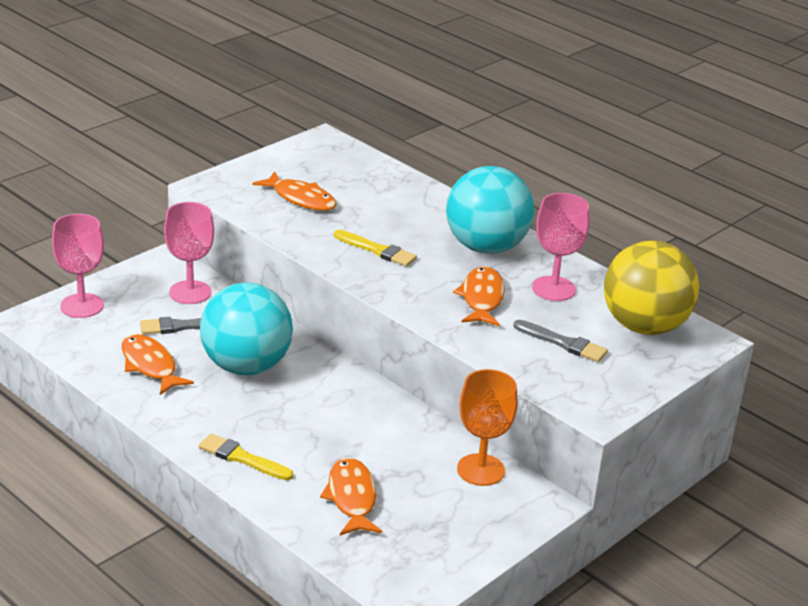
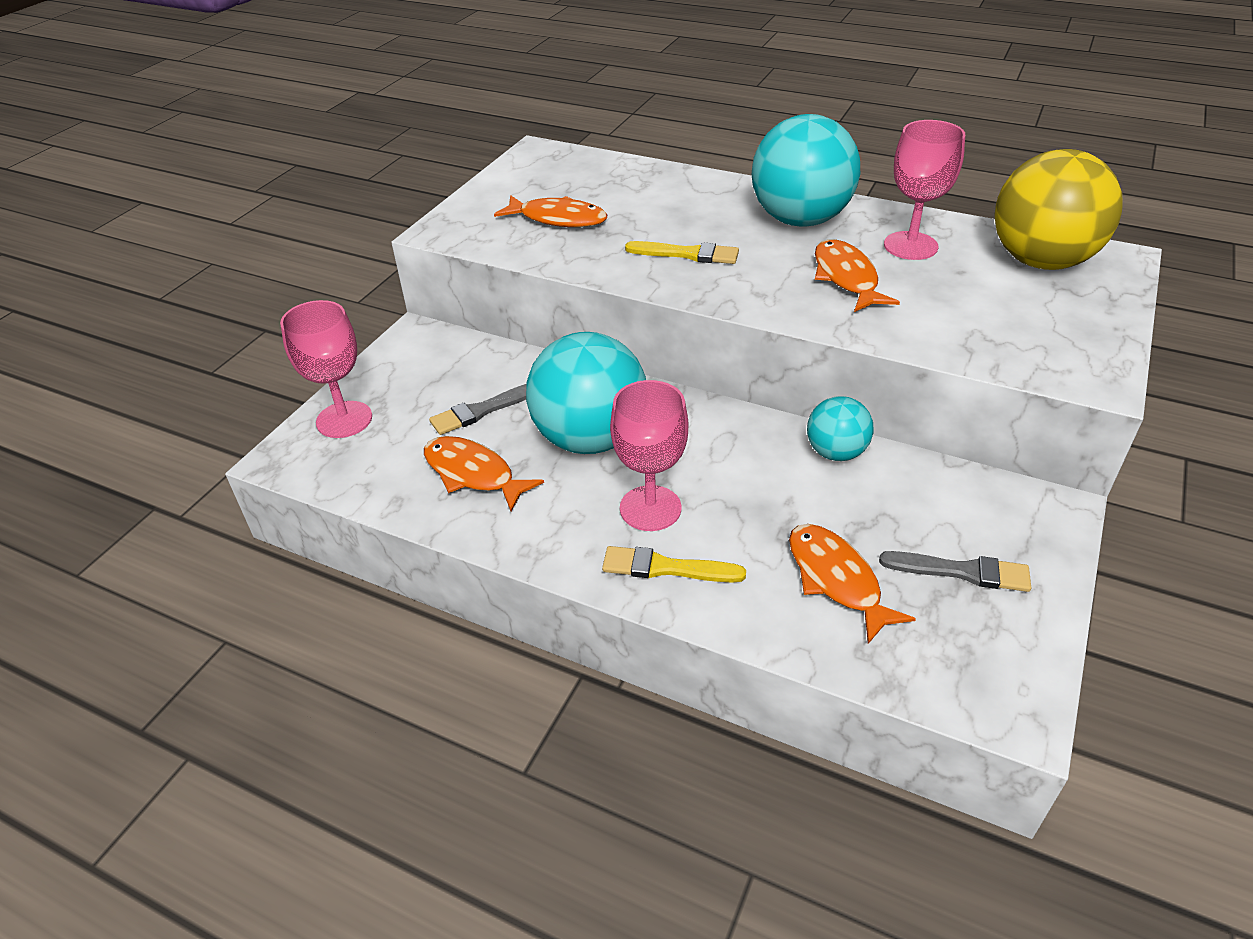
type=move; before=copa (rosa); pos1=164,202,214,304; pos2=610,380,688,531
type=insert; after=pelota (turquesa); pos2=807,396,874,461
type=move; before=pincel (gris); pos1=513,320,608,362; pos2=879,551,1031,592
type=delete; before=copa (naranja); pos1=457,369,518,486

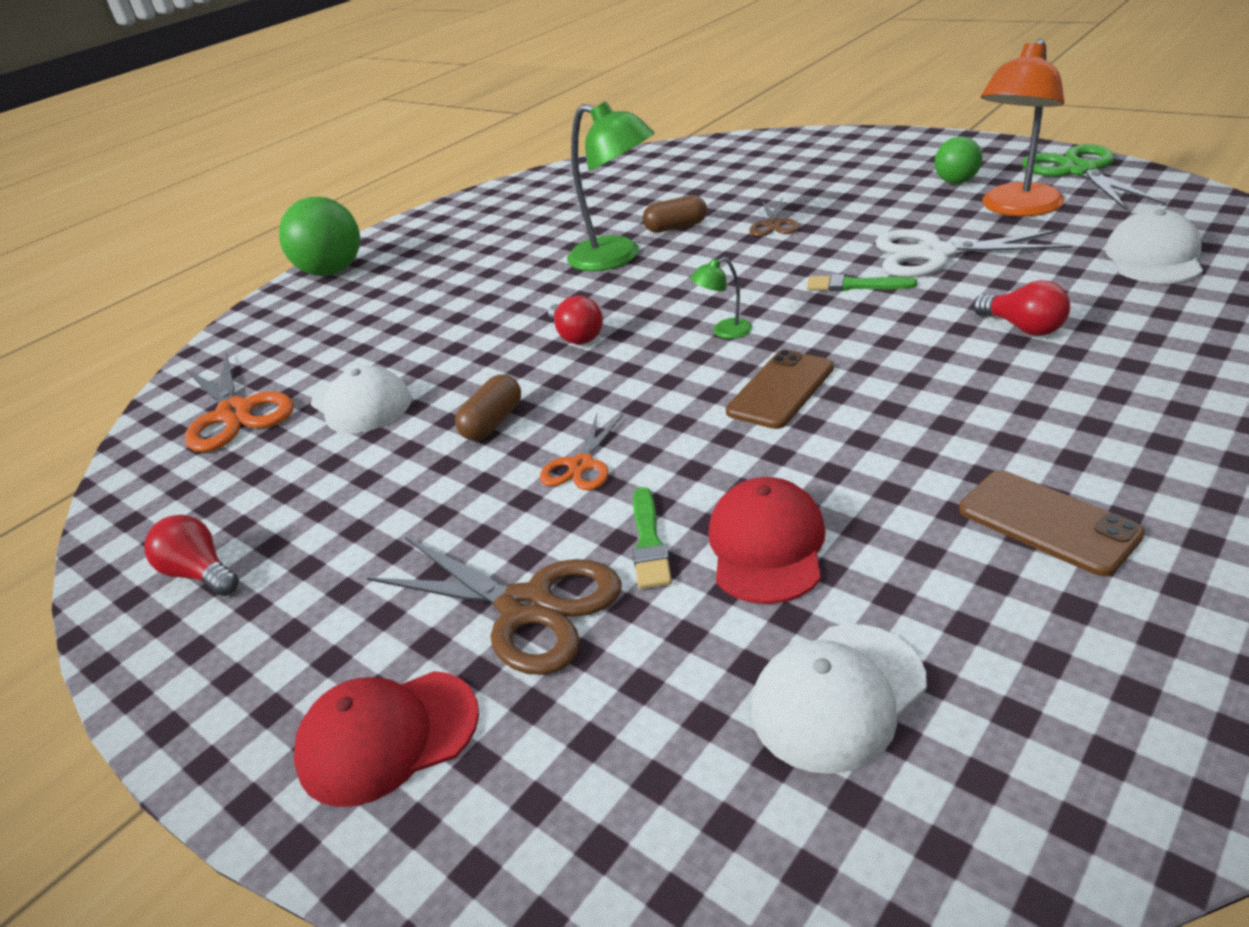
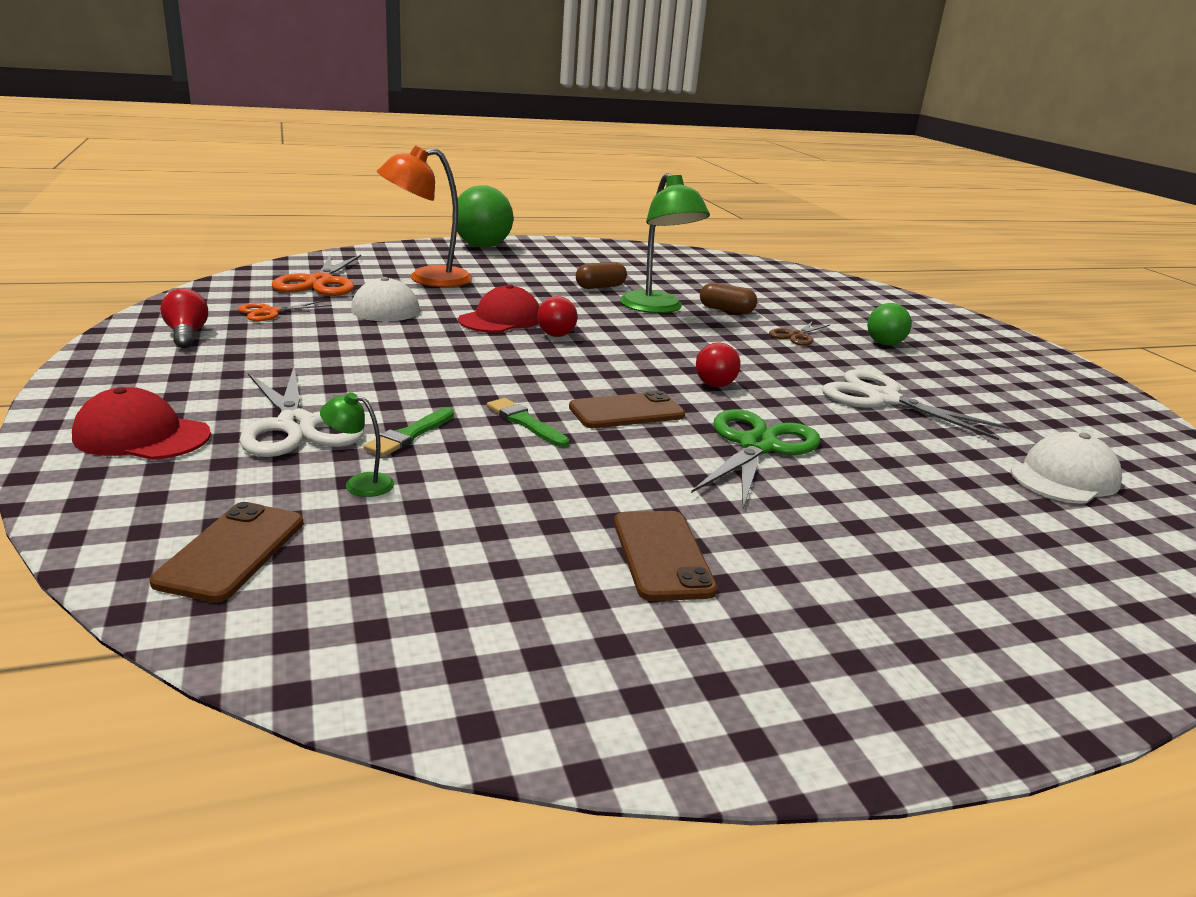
type=insert; after=móvil (marrón); pos2=150,502,303,602
type=move; before=tijeras (naranja); pos1=539,414,623,490; pos2=238,300,332,321
type=recolor; before=tijeras (marrón); after=tijeras (blanco); pos1=367,537,622,675; pos2=239,367,364,457
type=move; before=lámpara (verde); pos1=690,257,752,339; pos2=320,392,394,497
type=move; before=lámpara (naranja); pos1=981,39,1064,217; pos2=377,145,473,287
type=move; before=gorra (rojo); pos1=708,477,825,604; pos2=458,284,540,333
type=move; before=pincel (verde); pos1=807,274,917,291; pos2=487,398,569,447
type=move; before=cápsula (marrón); pos1=455,374,521,441; pos2=576,262,627,289
type=move; before=tijeras (verde); pos1=1022,144,1166,210; pos2=691,409,821,509
type=move; before=bombilla (rojo); pos1=973,280,1070,336; pos2=696,342,741,387
type=move; before=pelota (verde); pos1=935,136,982,184; pos2=867,303,912,345
type=delete; before=gorra (blanco); pos1=751,624,927,774

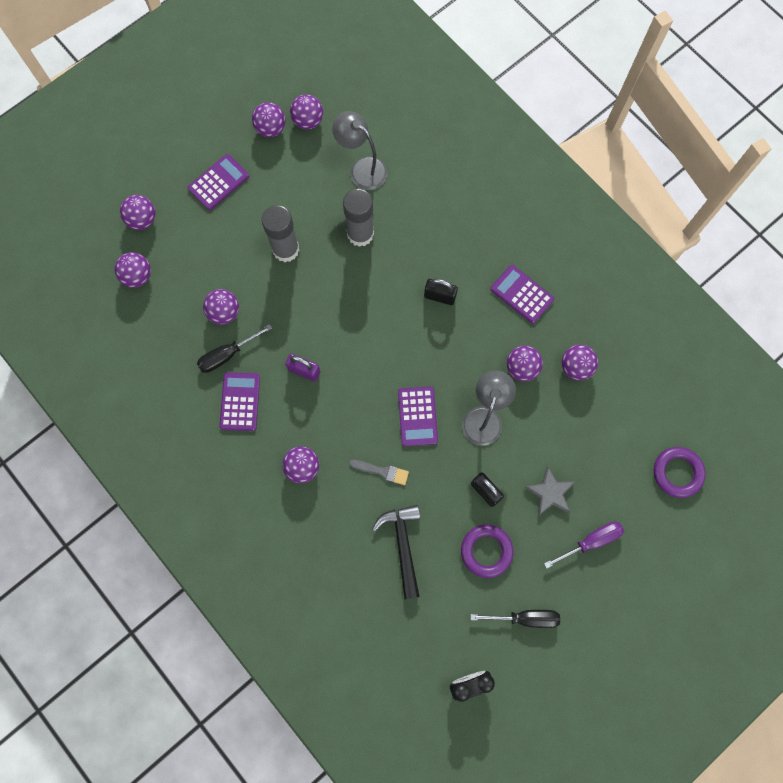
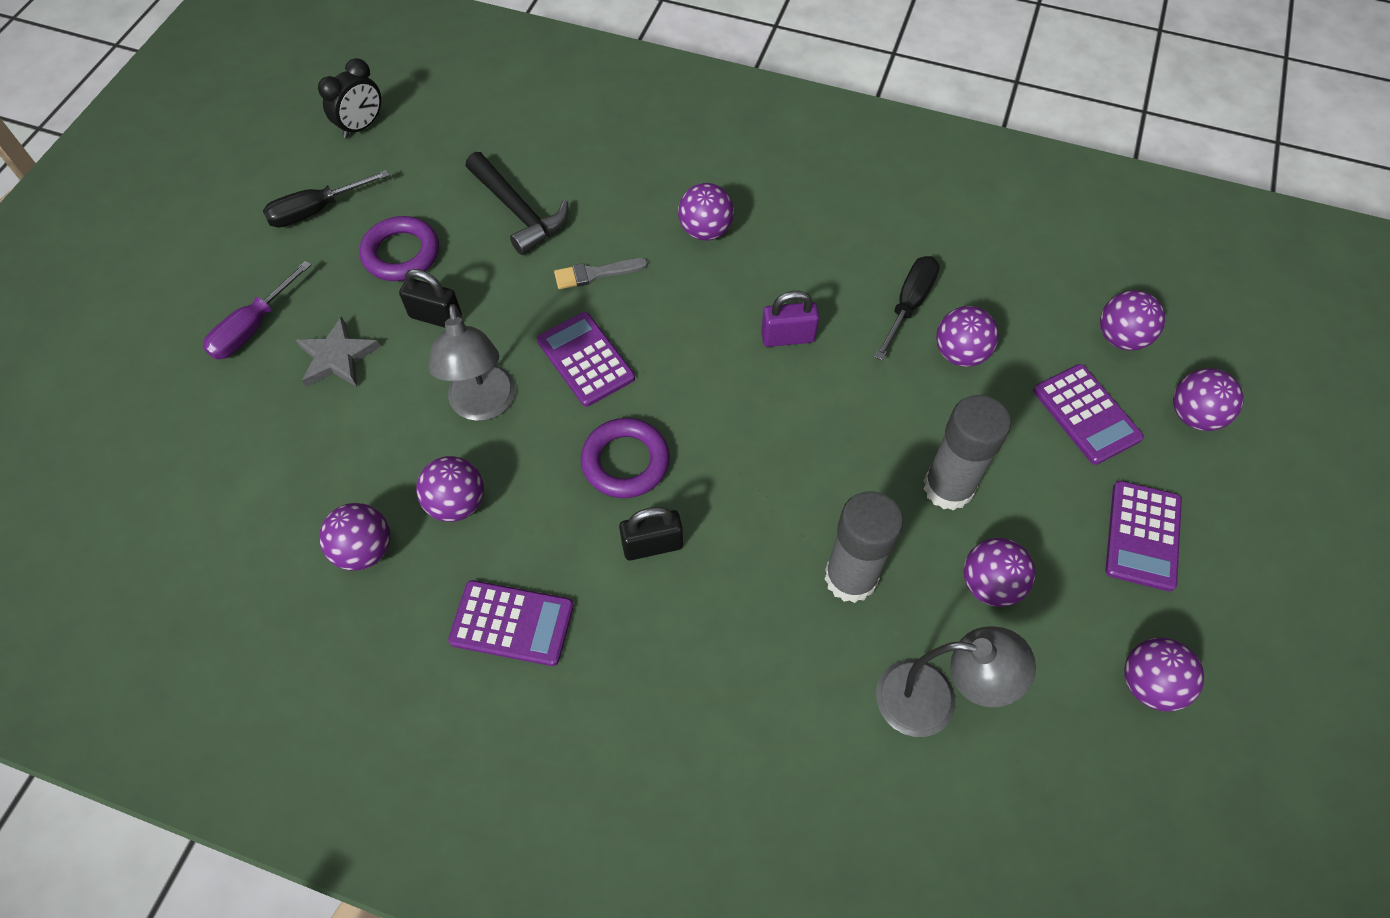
type=move; before=anillo (morado); pos1=654,447,706,498; pos2=581,418,670,498
type=move; before=pelota (morado); pos1=290,94,323,129; pos2=964,538,1036,607
type=move; before=calculadora (morado); pos1=219,372,260,431; pos2=1033,364,1144,465

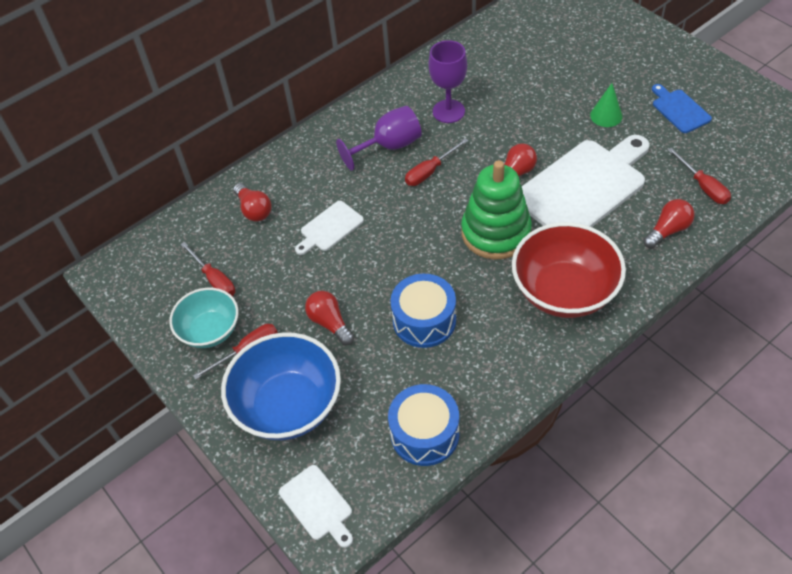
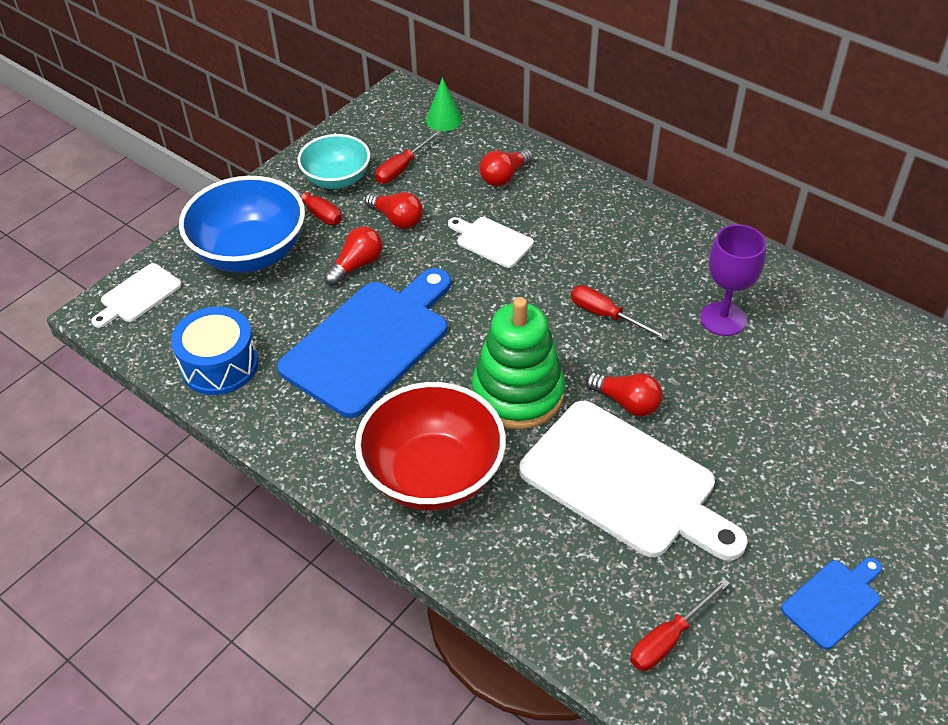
type=replace; before=tambor (azul); after=tabla de cortar (azul); pos1=390,274,456,348; pos2=277,268,451,418
type=move; before=bombilla (rojo); pos1=643,199,695,249; pos2=365,192,423,229
type=move; before=cono (verde); pos1=590,83,623,127; pos2=426,78,462,131
type=delete; before=copa (morado); pos1=336,106,422,171

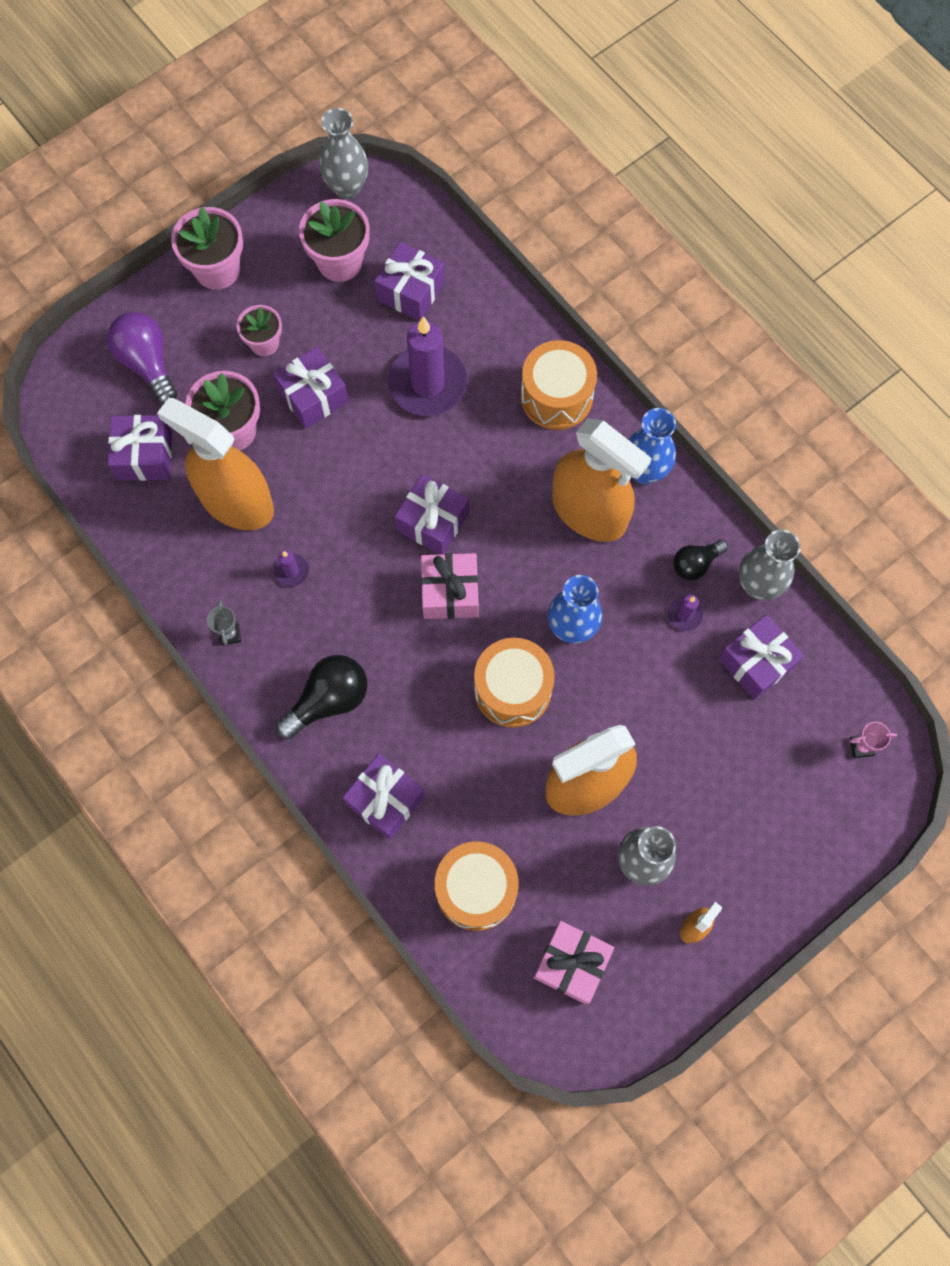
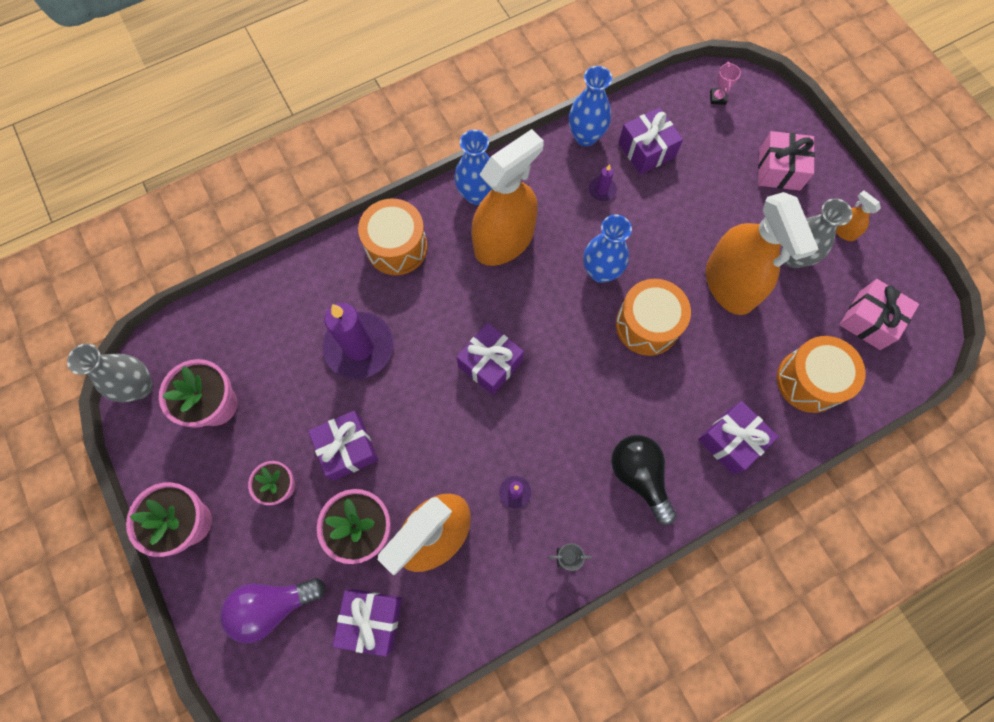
type=recolor; before=florero (gris); after=florero (azul); pos1=739,530,800,600; pos2=569,66,612,146
type=move; before=regalo (rosa); pos1=421,553,479,619; pos2=758,131,815,191
type=delete; before=regalo (morado); pos1=375,242,445,321
type=delete; before=bombilla (negro); pos1=673,540,728,581

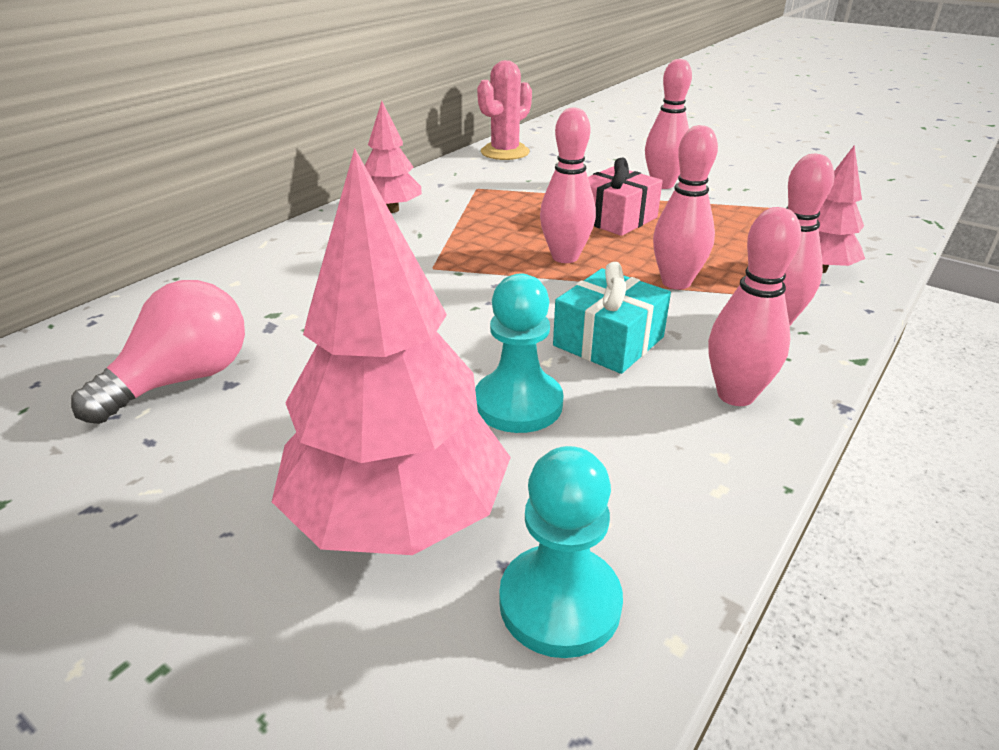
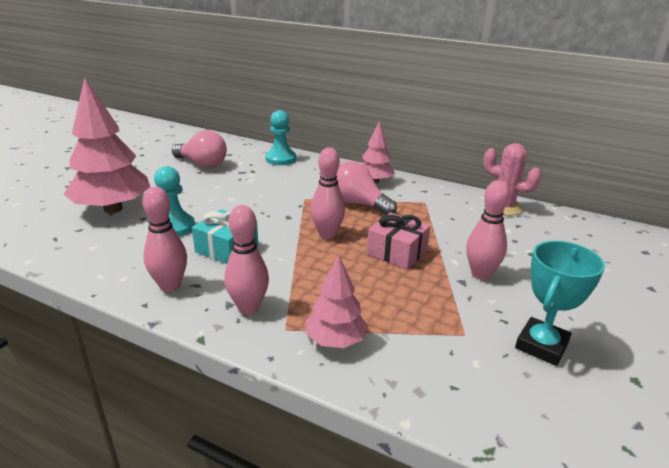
type=move; before=peón (turquesa); pos1=499,446,623,658; pos2=265,110,296,165
type=insert; after=bombilla (rosa); pos2=337,161,397,215
type=insert; after=trofeo (turquesa); pos2=515,241,605,366
type=delete; before=bolo (rosa); pos1=653,125,718,290

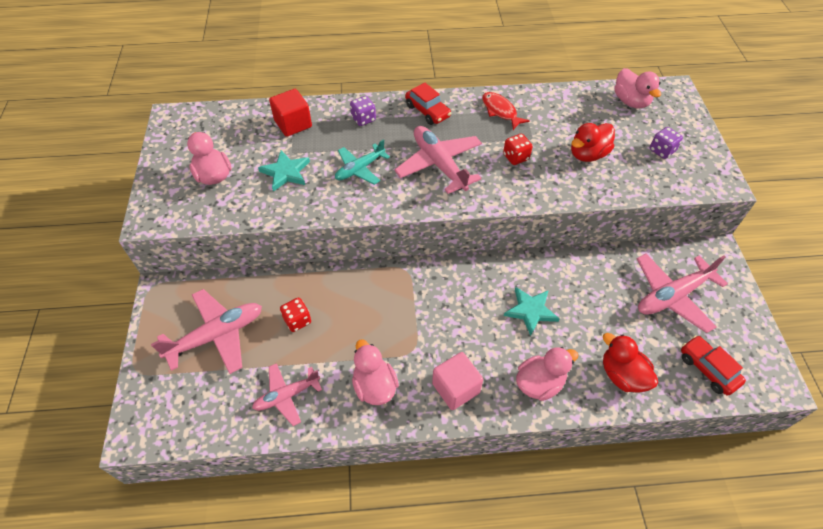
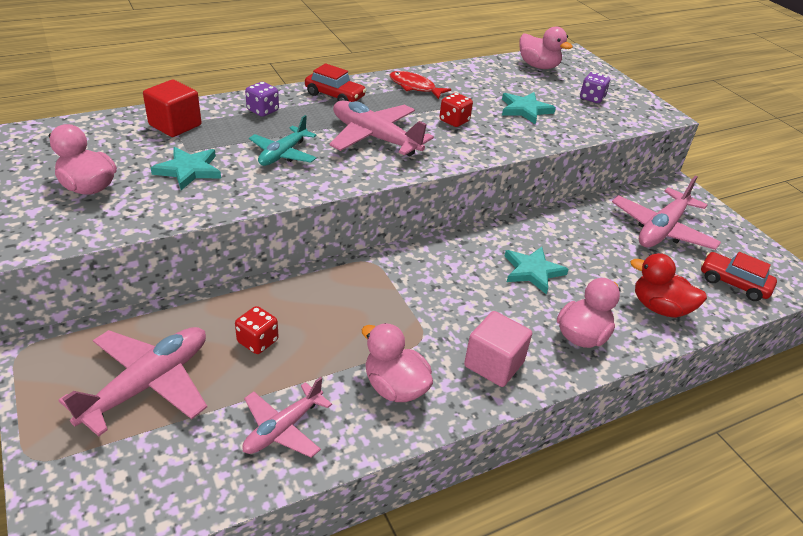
type=replace; before=pato (rojo); after=estrella (turquesa); pos1=571,123,615,162; pos2=502,92,556,124

